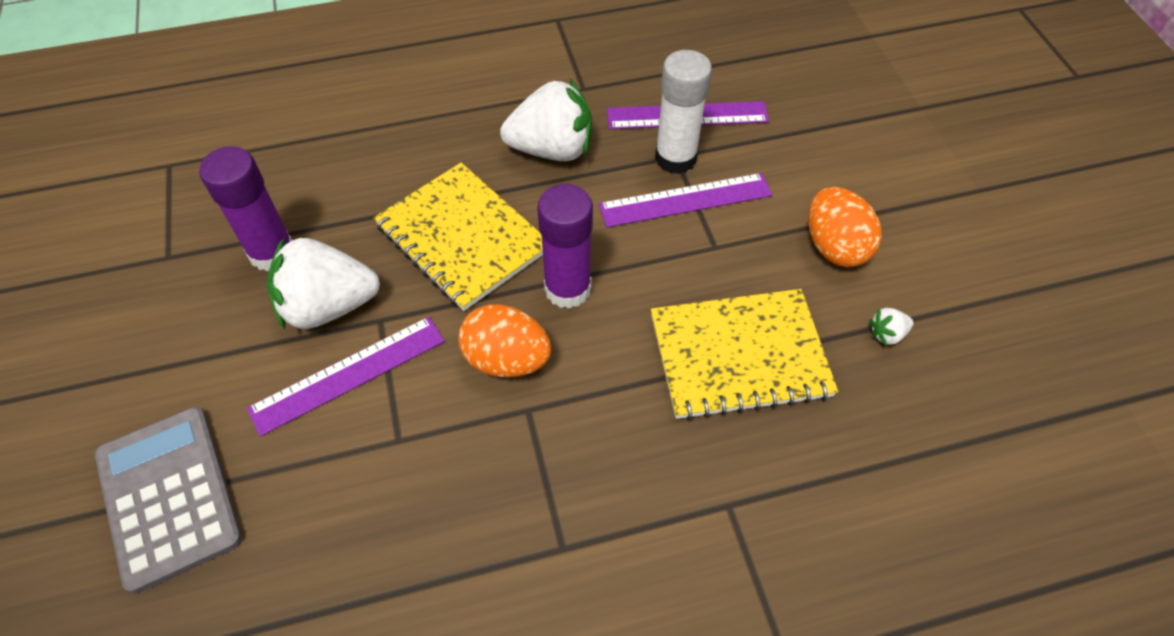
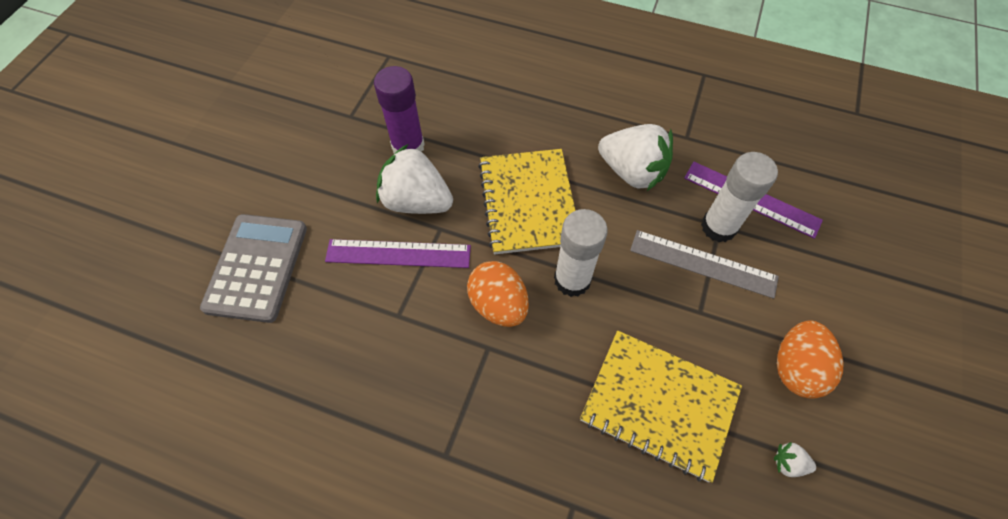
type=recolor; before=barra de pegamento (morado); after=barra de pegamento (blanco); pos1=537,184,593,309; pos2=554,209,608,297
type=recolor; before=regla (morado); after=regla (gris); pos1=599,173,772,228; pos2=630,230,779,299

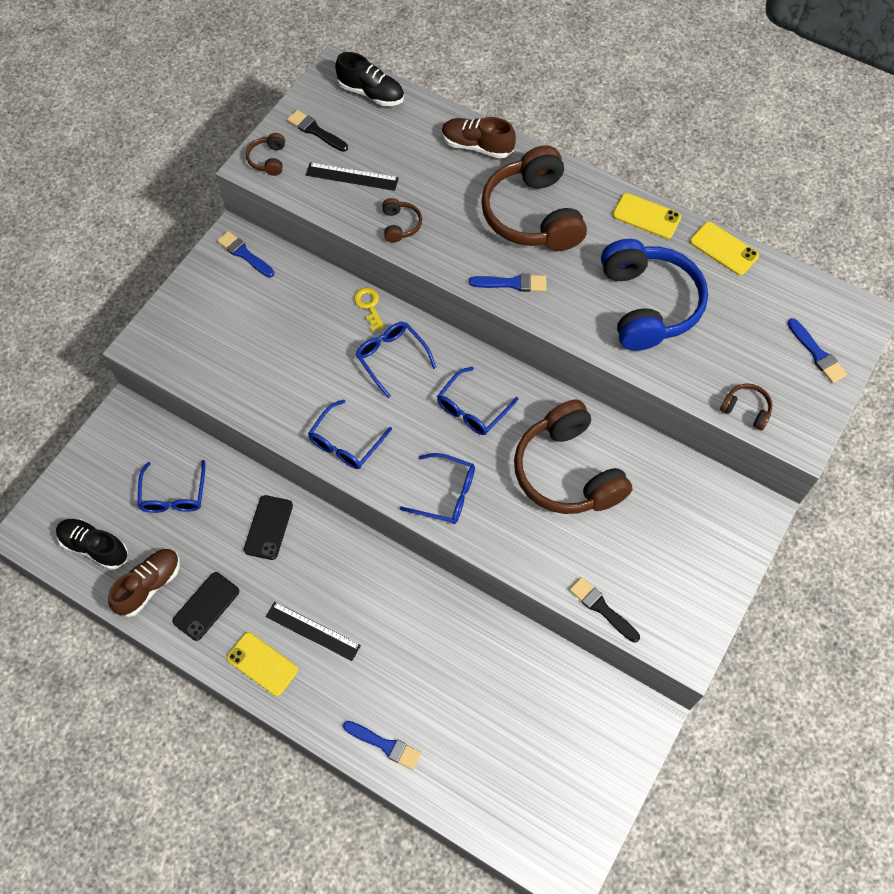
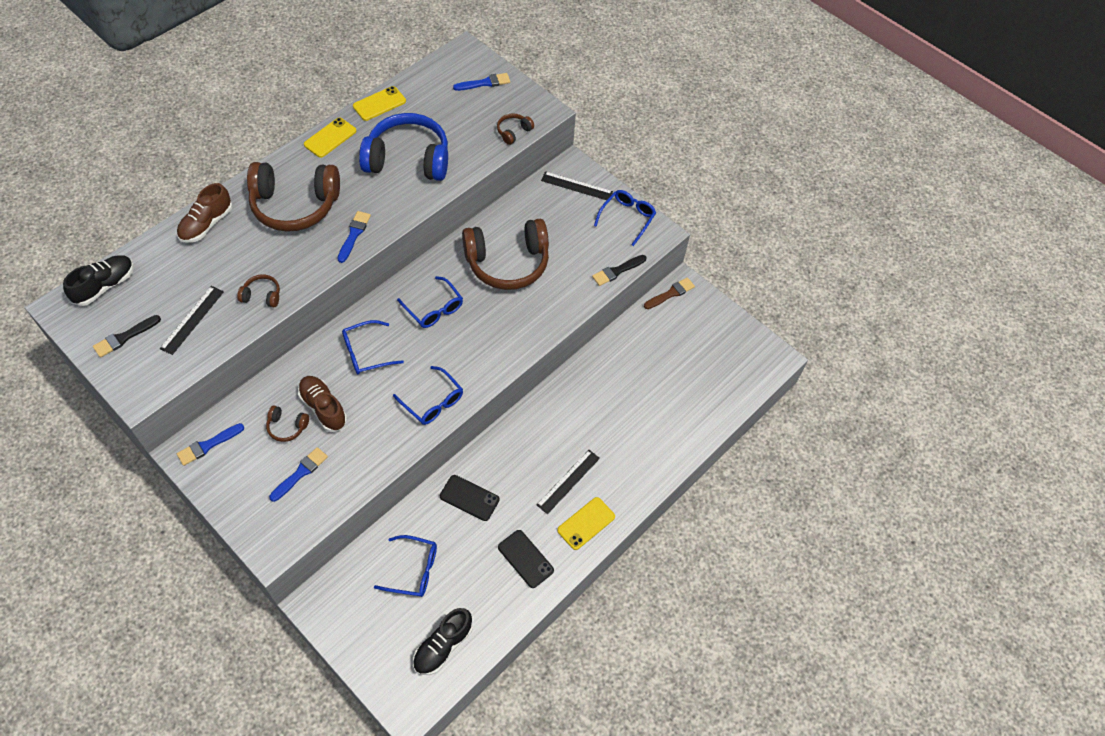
type=move; before=auriculares (marrón); pos1=246,133,285,176; pos2=266,405,309,442
type=move; before=pincel (azul); pos1=343,721,421,770; pos2=269,447,328,502
type=move; before=zapato (marrón); pos1=108,549,180,617; pos2=298,376,347,432
type=insert; after=regla (negro); pos2=541,171,613,200
type=move; before=gafas (azul); pos1=400,453,475,524; pos2=594,190,656,246
type=insert; after=pincel (marrón); pos2=644,278,695,309
type=delete; before=llave (amarillo); pos1=354,288,384,331

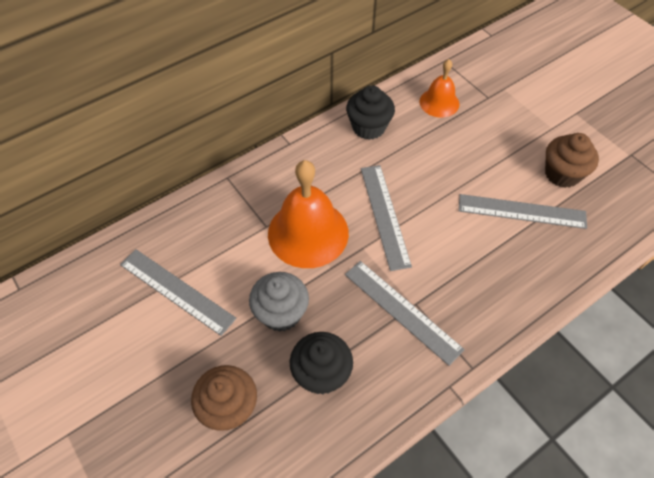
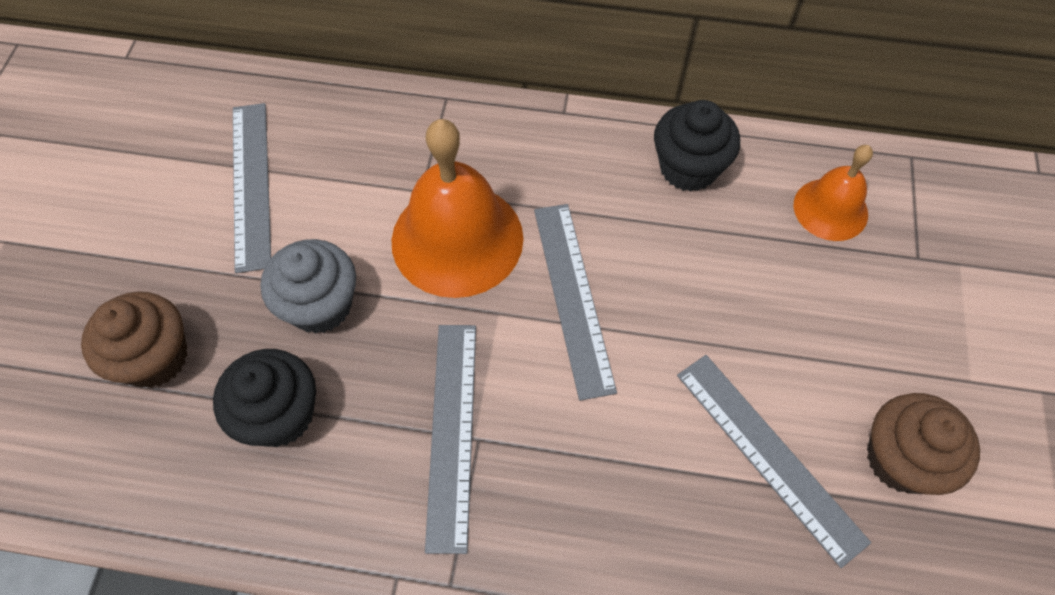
type=rotate; before=regla (gris); pos1=361,165,412,271; pos2=534,204,617,401; turn=-45

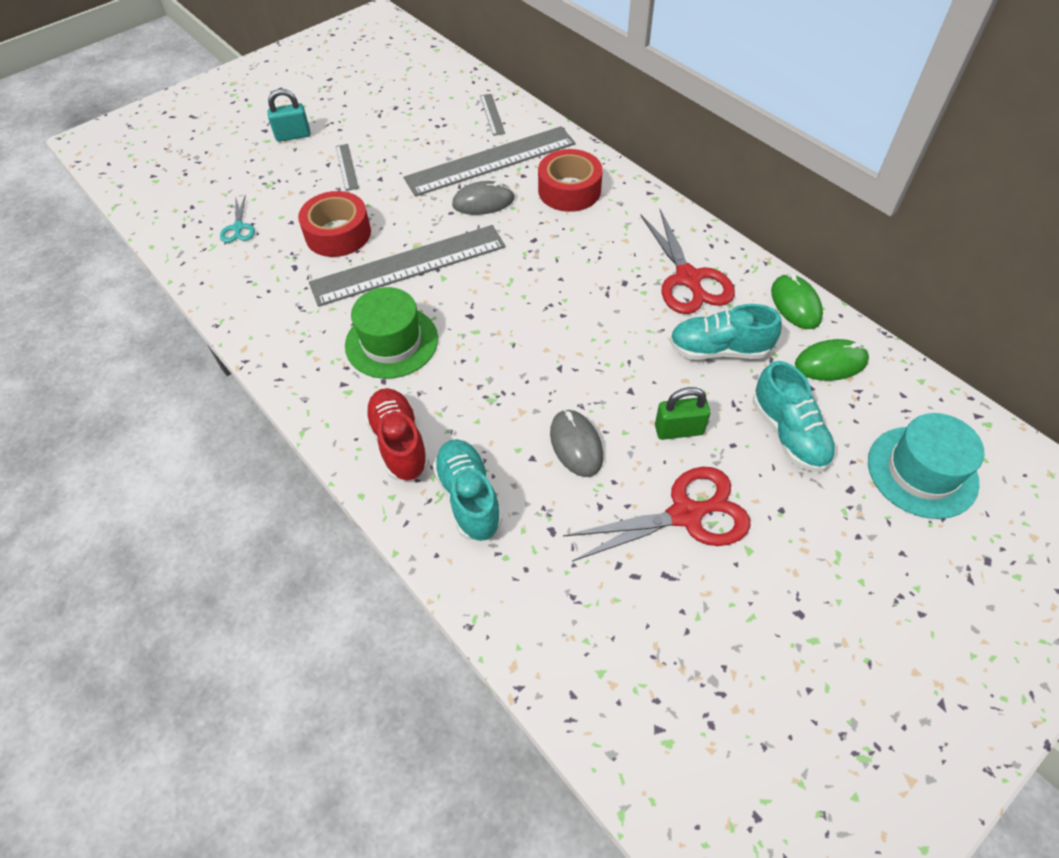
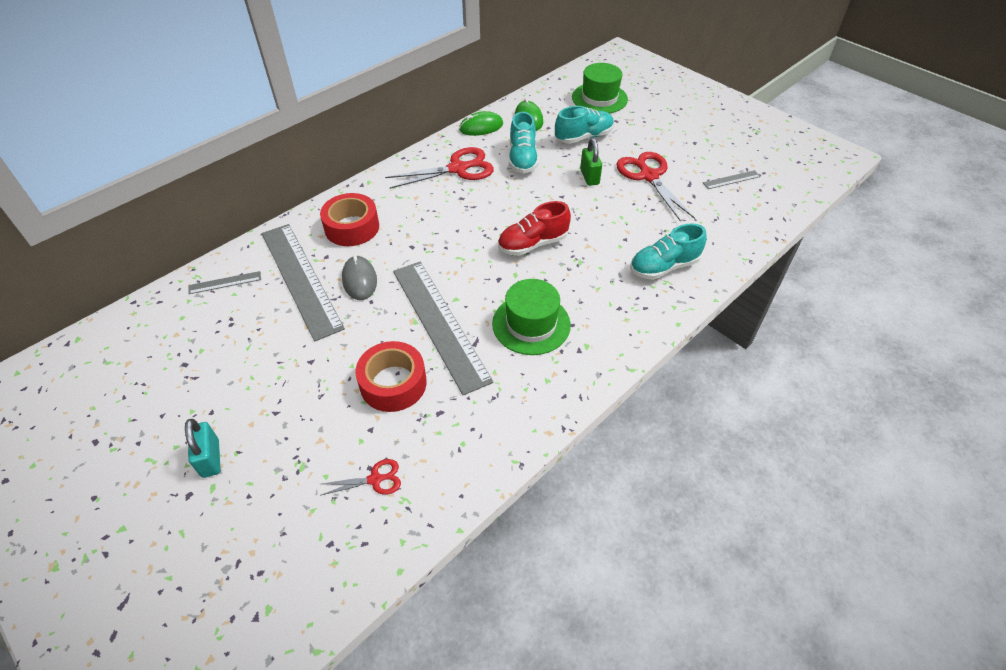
type=recolor; before=tijeras (turquesa); after=tijeras (rojo); pos1=220,195,255,243; pos2=322,459,401,495
type=move; before=zapato (rojo); pos1=364,388,429,481; pos2=498,201,571,256
type=recolor; before=sombrero (turquesa); after=sombrero (verde); pos1=868,413,984,519; pos2=572,63,628,113
type=move; before=regla (gris); pos1=336,144,359,191; pos2=703,170,761,189
type=delete; before=ratón (gris); pos1=550,409,603,477

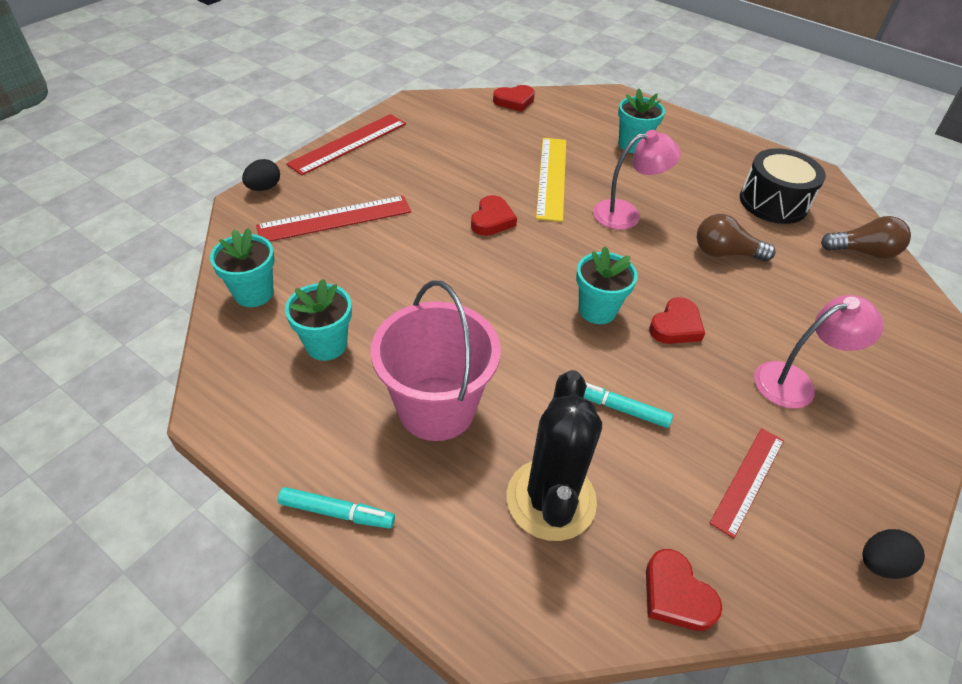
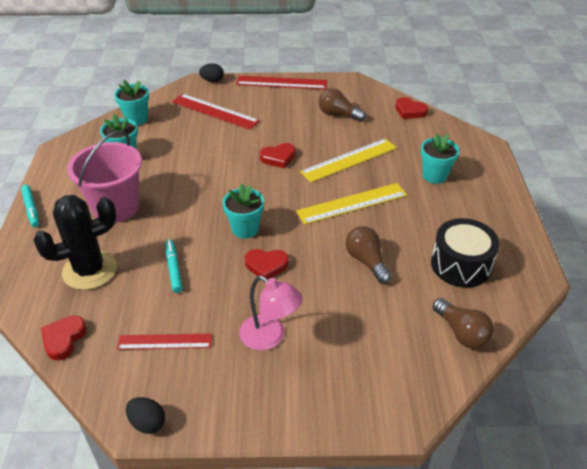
type=replace; before=lámpara (rosa); after=regla (amarillo); pos1=593,130,681,230; pos2=296,183,407,225
type=insert; after=bombilla (marrón); pos2=319,88,366,121

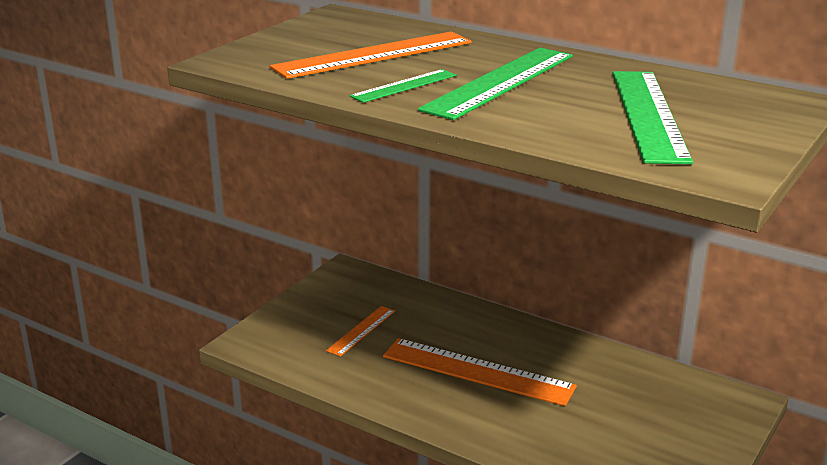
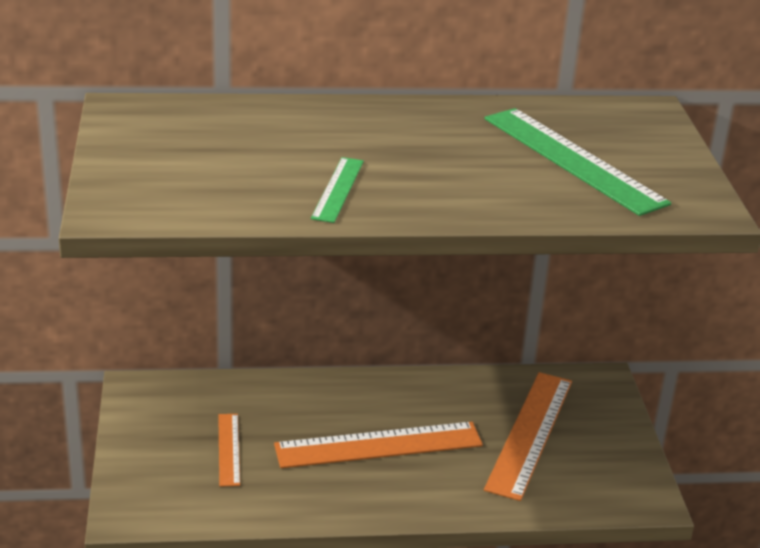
type=move; before=regla (naranja); pos1=270,31,472,79; pos2=484,372,572,501
type=delete; before=regla (verde); pos1=418,48,573,120

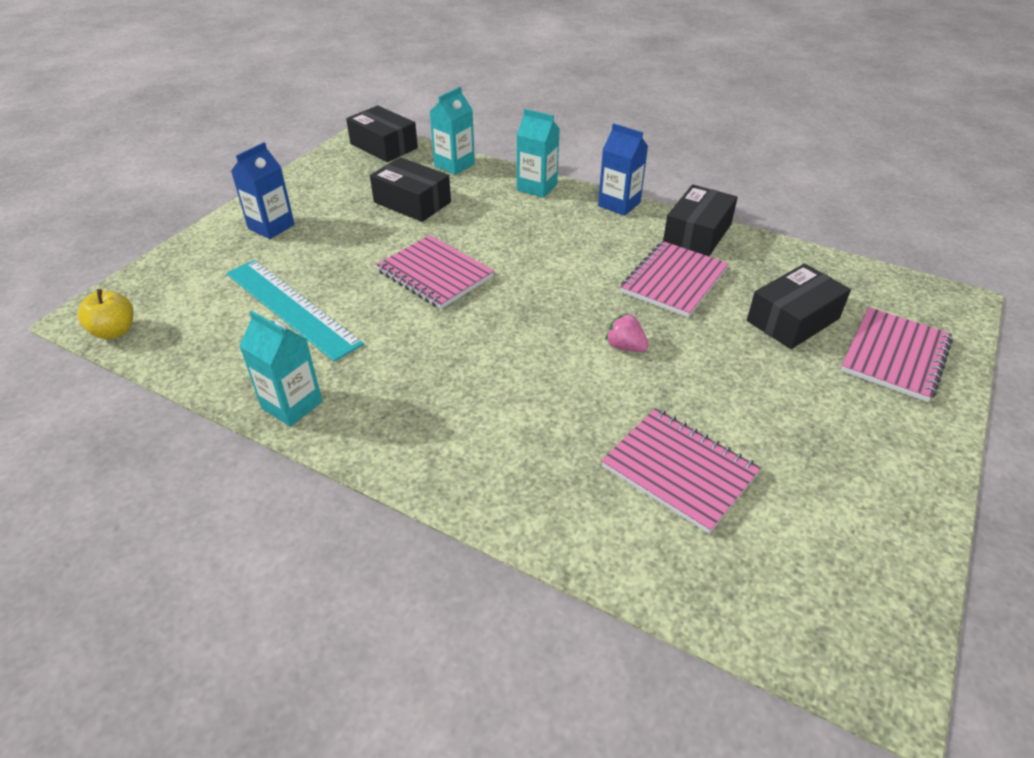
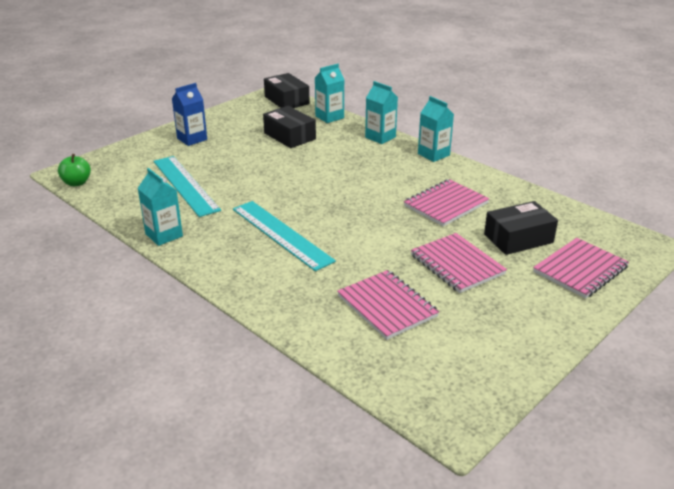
type=recolor; before=manzana (amarillo); after=manzana (verde); pos1=78,289,134,339; pos2=58,154,91,186
type=insert; after=regla (turquesa); pos2=233,201,336,271
type=move; before=cuaderno (rosa); pos1=376,235,494,309; pos2=411,233,507,293
type=recolor; before=cartón de leche (azul); after=cartón de leche (turquesa); pos1=598,123,648,216; pos2=418,96,454,162
type=delete; before=fresa (rosa); pos1=605,313,648,352
type=delete; before=caja (negro); pos1=663,185,738,256

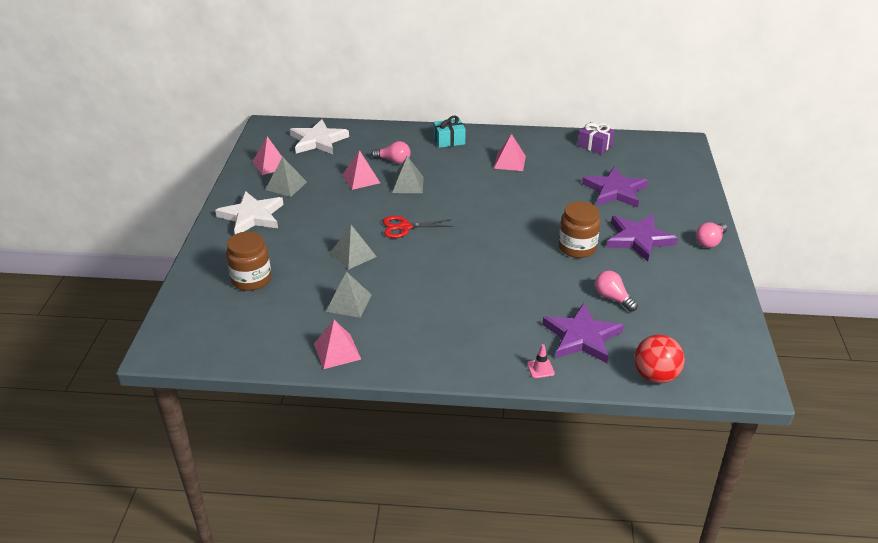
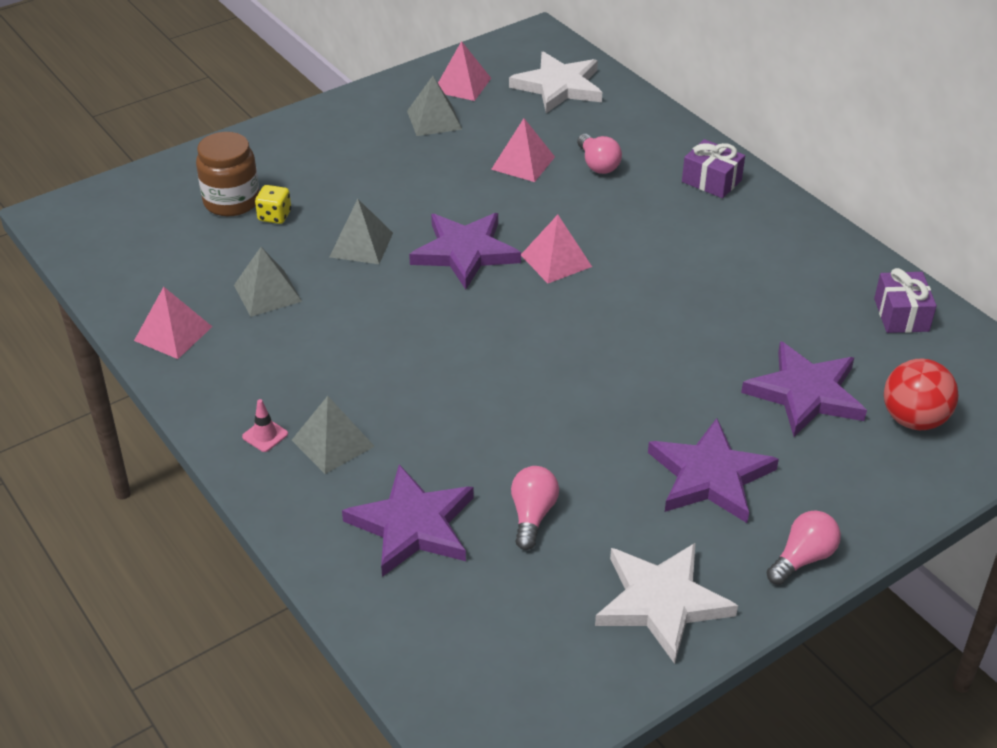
type=move; before=cono de tráfico (rosa); pos1=527,344,555,378; pos2=242,399,288,452
type=insert; after=dado (amarillo); pos2=255,185,291,224
type=move; before=pirámide (gris); pos1=392,156,424,193; pos2=292,396,375,474
type=replace; before=tijeras (rojo); after=estrella (morado); pos1=383,216,453,238; pos2=409,213,521,290
type=move; before=pirámide (rosa); pos1=494,134,526,171; pos2=521,215,592,284
type=move; before=estrella (blanco); pos1=215,191,284,234; pos2=595,542,738,664
type=recolor; before=regalo (turquesa); after=regalo (morado); pos1=434,116,466,148; pos2=682,139,745,198
type=rotate; before=bombilla (rosa); pos1=696,222,727,248; pos2=766,511,841,585; turn=135
type=move; before=pelota (rojo); pos1=634,335,685,384; pos2=884,359,959,430
type=delete; before=tarro (marrón); pos1=559,201,601,258

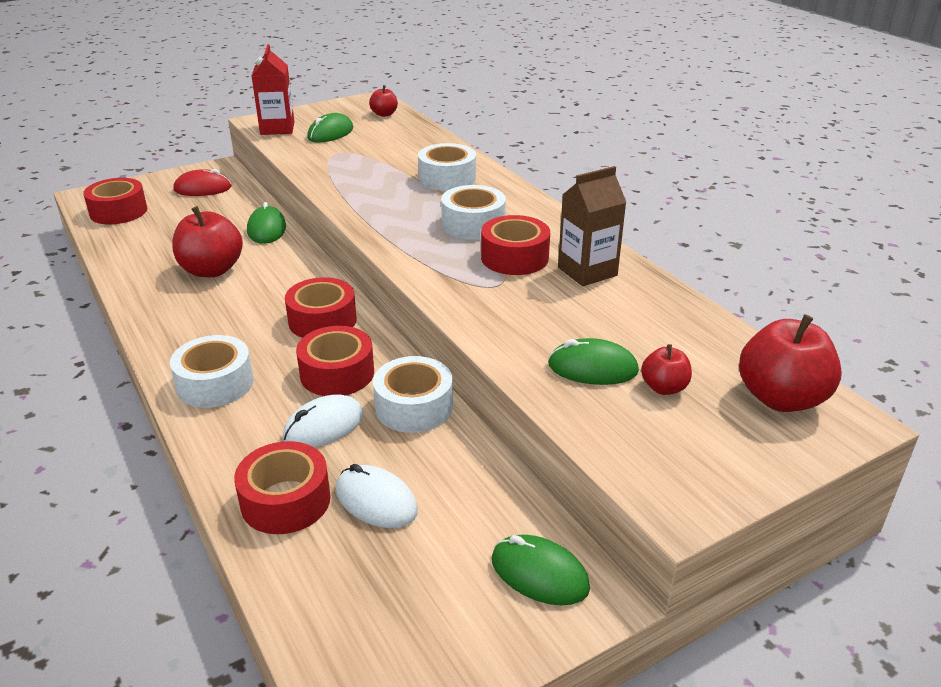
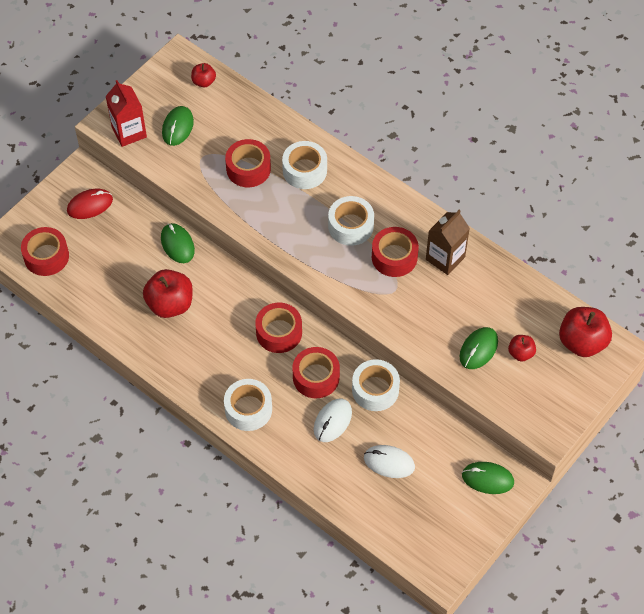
type=move; before=cinta adhesiva (rojo); pos1=234,441,331,534; pos2=225,139,271,187
type=rotate; before=ratón (verde); pos1=548,338,639,385; pos2=459,327,498,369; turn=-45

